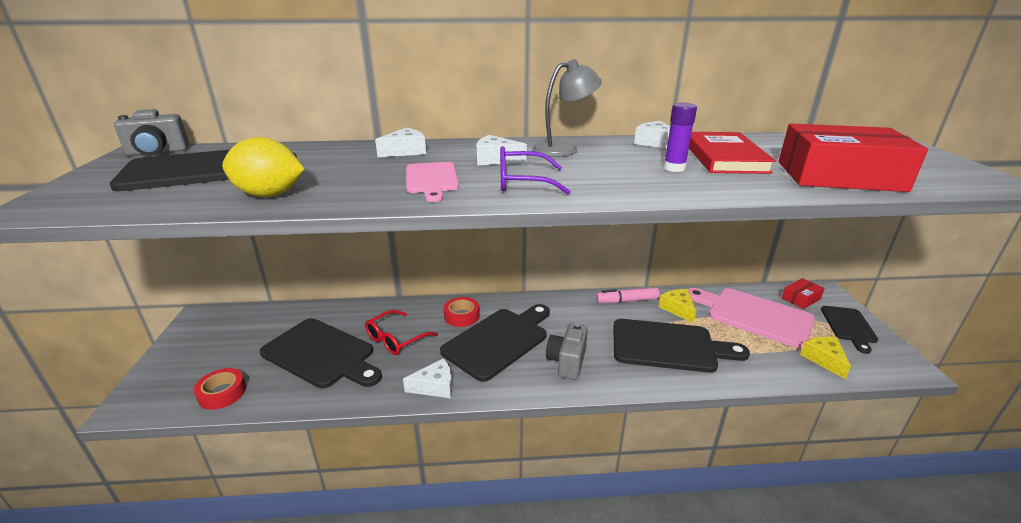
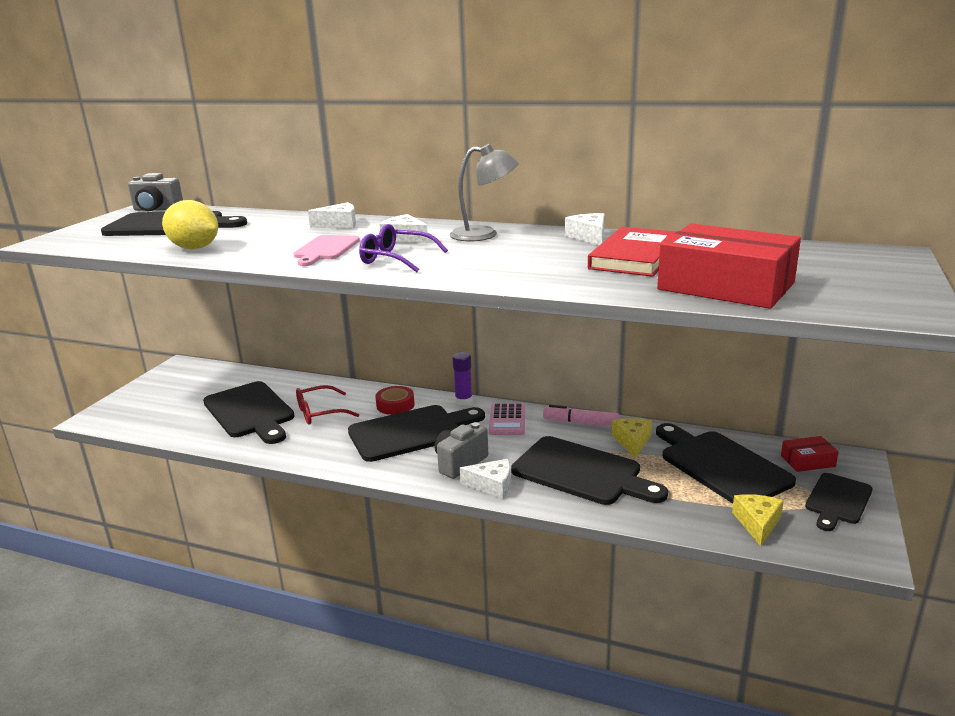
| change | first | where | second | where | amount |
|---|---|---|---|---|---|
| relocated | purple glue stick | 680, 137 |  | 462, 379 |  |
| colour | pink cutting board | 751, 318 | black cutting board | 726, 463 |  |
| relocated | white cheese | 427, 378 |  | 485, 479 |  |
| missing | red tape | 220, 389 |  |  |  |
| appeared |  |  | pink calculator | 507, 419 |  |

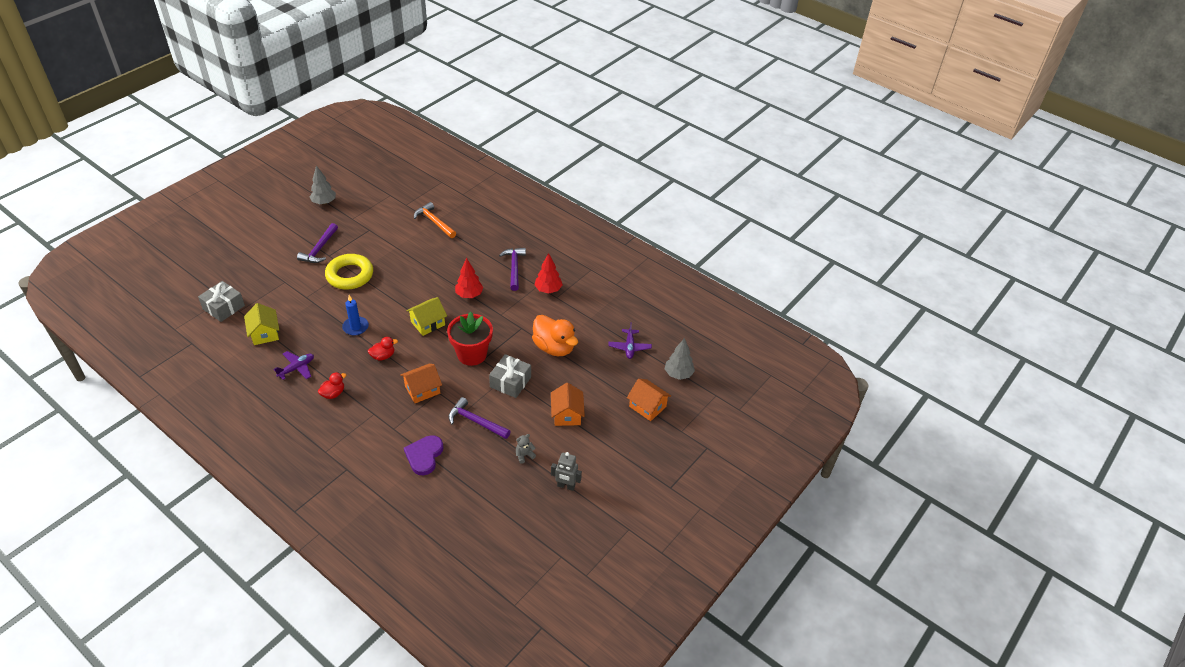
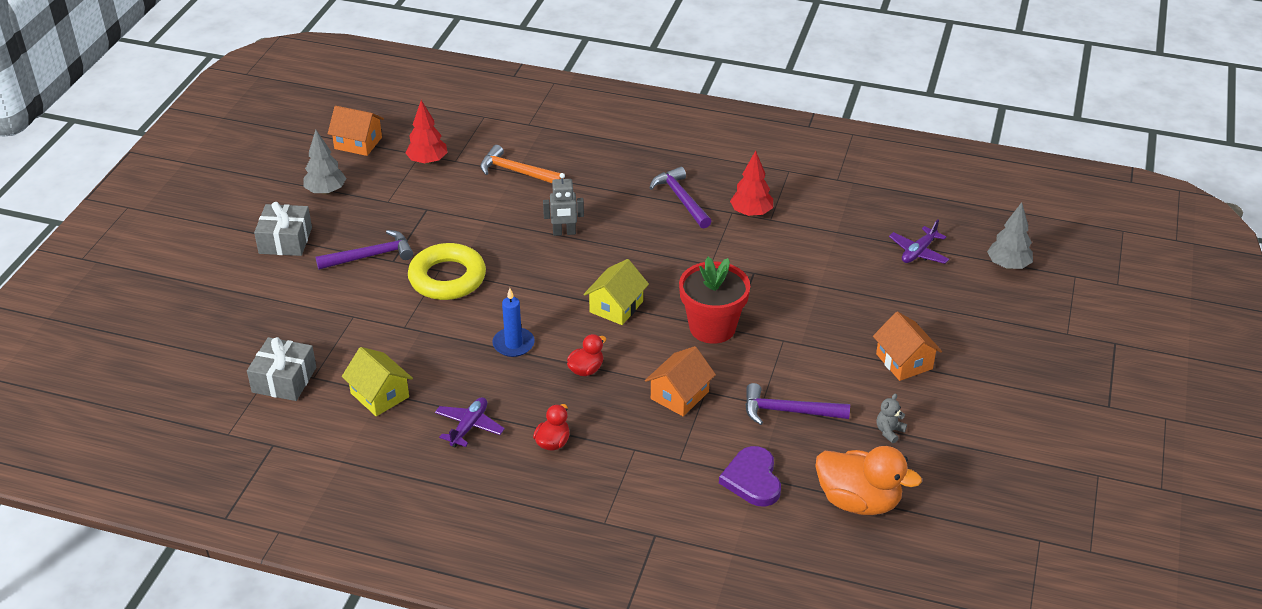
| change | first | where | second | where | amount |
|---|---|---|---|---|---|
| spun | purple hammer | 317, 243 |  | 364, 250 | 105 degrees counterclockwise |
| relocated | red tree | 469, 278 |  | 426, 132 |  |
| relocated | orange duck | 555, 335 |  | 869, 480 |  |
| spun | purple plane | 630, 340 |  | 919, 242 | 60 degrees clockwise |
| relocated | grey gift | 510, 376 |  | 283, 229 |  |
| relocated | orange house | 649, 400 |  | 356, 131 |  |
| relocated | grey robot | 566, 471 |  | 563, 204 |  |

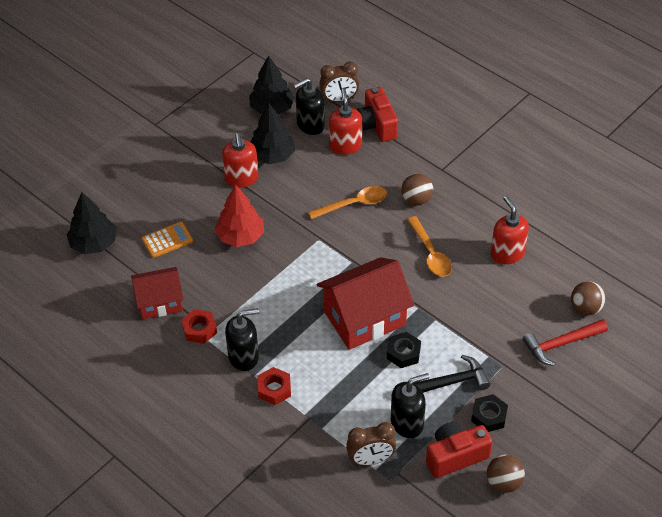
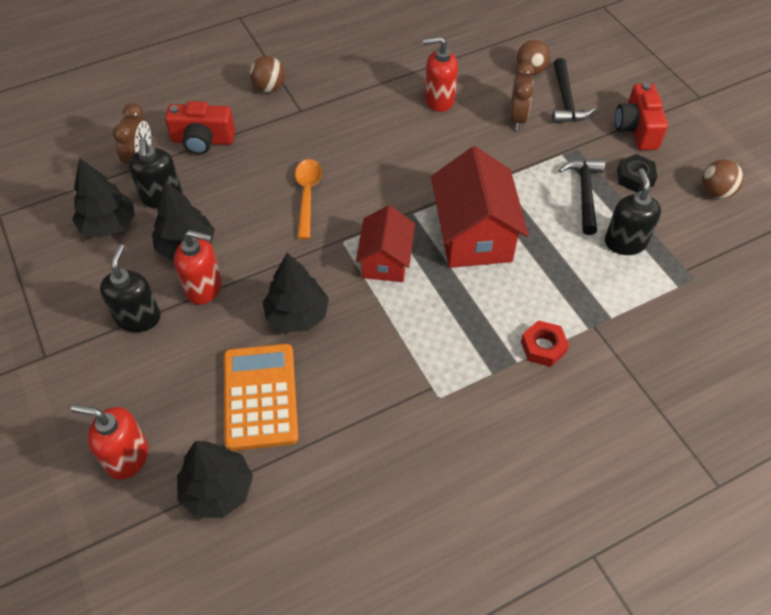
| change | first | where | second | where | amount |
|---|---|---|---|---|---|
| relocated | red soap dispenser | 345, 121 |  | 109, 442 |  |
| relocated | brown ball | 417, 190 |  | 267, 74 |  |
| colour | red tree | 239, 215 | black tree | 295, 292 |  |
| missing | orange spoon | 429, 246 |  |  |  |
| size | orange calculator | 167, 240 |  | 261, 397 | x1.75 |
| relocated | red house | 157, 293 |  | 385, 243 |  |
| relocated | black soap dispenser | 242, 339 |  | 130, 288 |  |
| missing | red nut | 199, 326 |  |  |  |
| colour | red hammer | 565, 342 | black hammer | 573, 90 |  |
| missing | black nut | 404, 350 |  |  |  |
| relocated | brown clock | 371, 444 |  | 522, 96 |  |
| relocated | red camera | 459, 450 |  | 641, 116 |  |

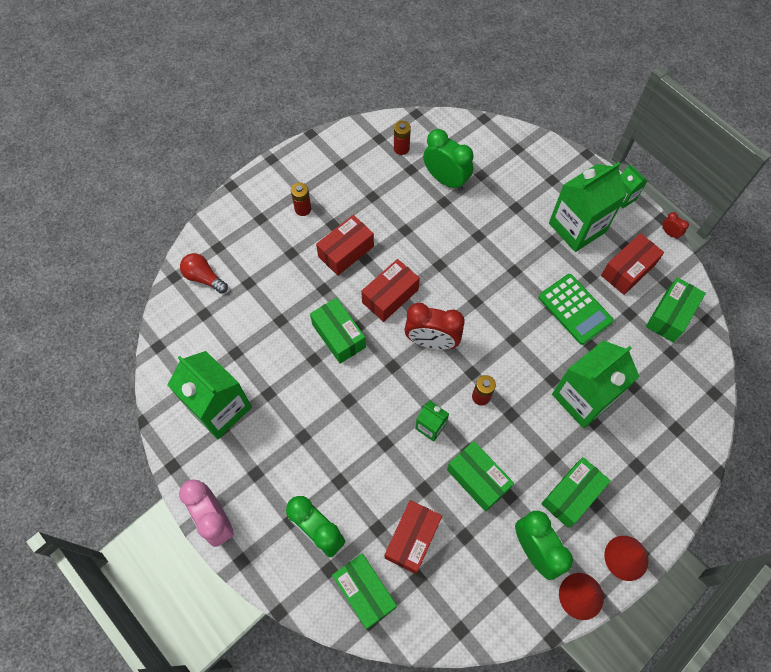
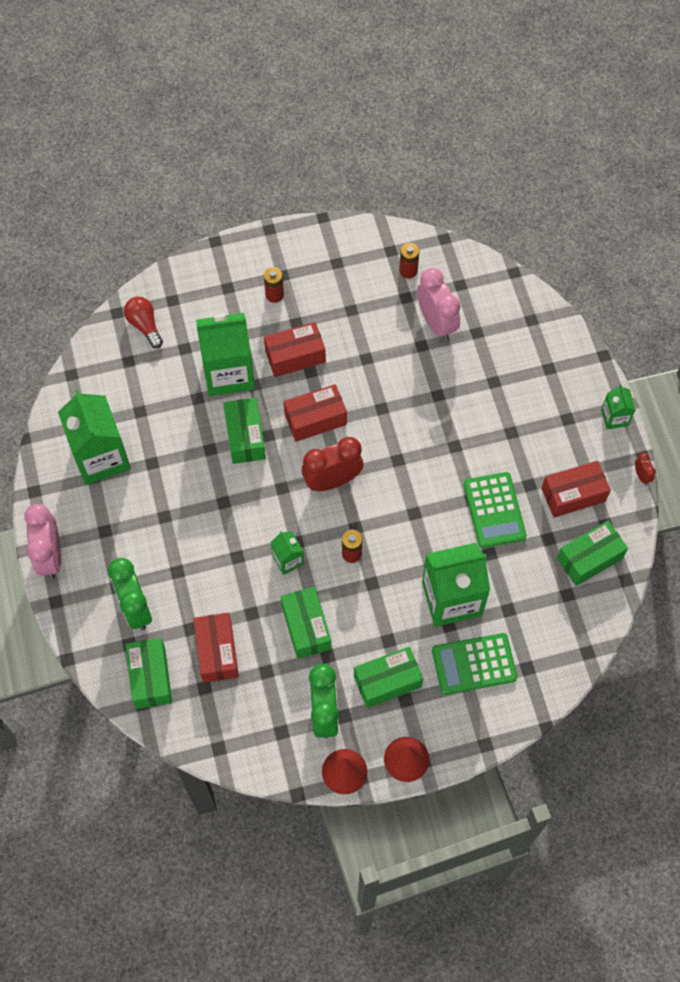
| change | first | where | second | where | amount |
|---|---|---|---|---|---|
| colour | green clock | 448, 160 | pink clock | 438, 304 |  |
| relocated | green carton | 588, 207 |  | 225, 354 |  |
| spun | red clock | 434, 326 |  | 332, 464 | 120 degrees clockwise |
| spun | red box | 413, 537 |  | 216, 648 | 60 degrees counterclockwise |
| appeared |  |  | green calculator | 474, 664 |  |

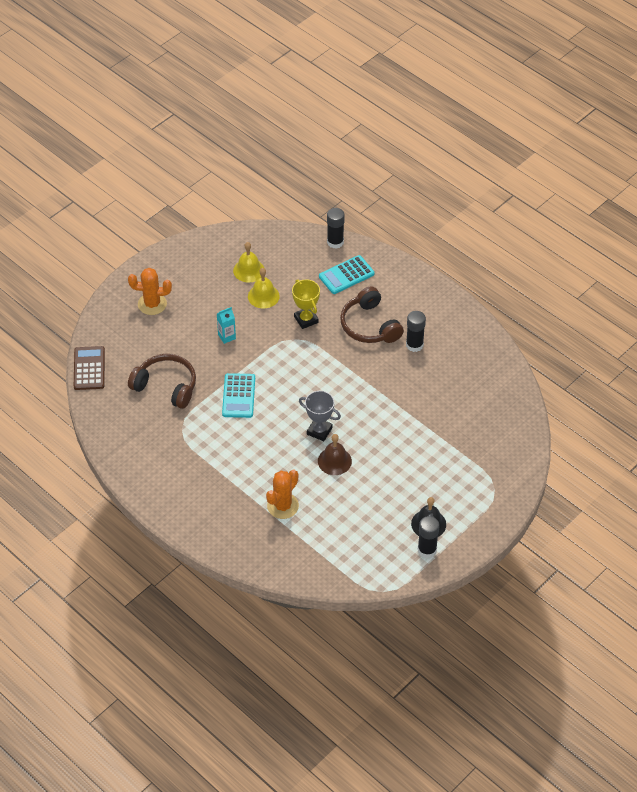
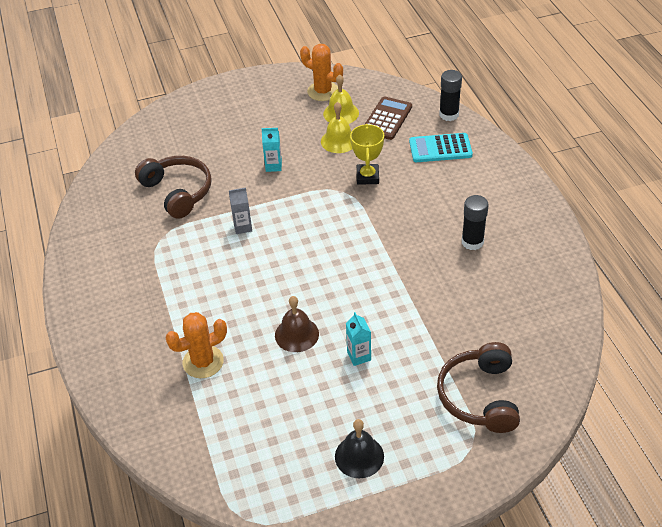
| change | first | where | second | where | amount |
|---|---|---|---|---|---|
| relocated | orange cactus | 150, 291 |  | 321, 72 |  |
| relocated | brown headphones | 372, 314 |  | 478, 387 |  |
| relocated | brown calculator | 89, 368 |  | 388, 118 |  |
| exchanged | turquoise calculator | 238, 395 | grey carton | 240, 210 |  |
| missing | grey trophy | 320, 416 |  |  |  |
| missing | black glue stick | 429, 537 |  |  |  |
| appeared |  |  | turquoise carton | 358, 339 |  |

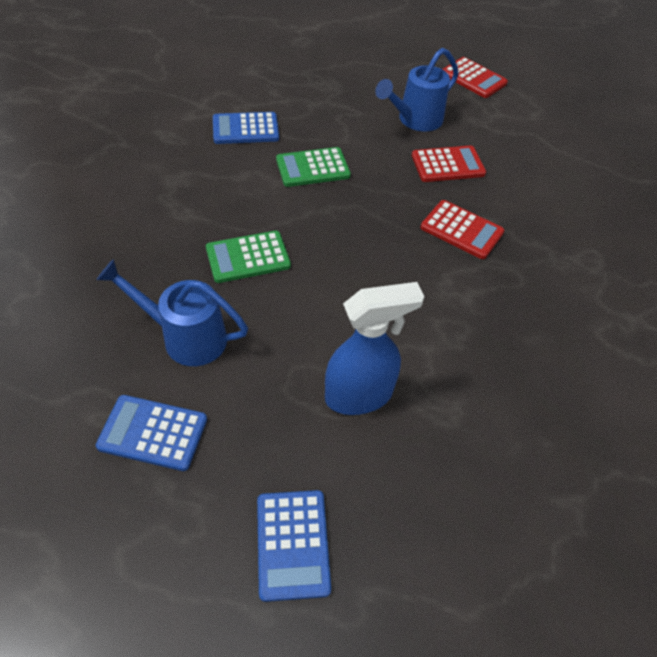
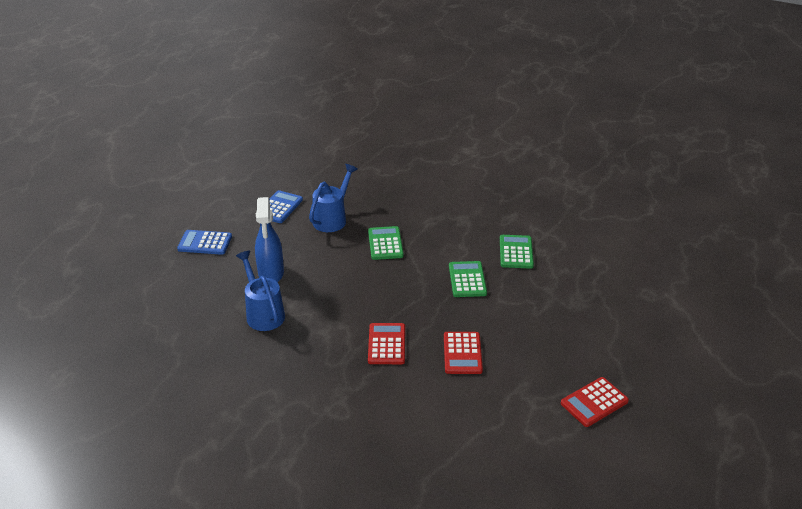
| change | first | where | second | where | amount |
|---|---|---|---|---|---|
| relocated | blue watering can | 417, 89 |  | 260, 291 |  |
| colour | blue calculator | 246, 128 | green calculator | 517, 252 |  |
| spun | red calculator | 462, 229 |  | 386, 343 | 135 degrees clockwise |

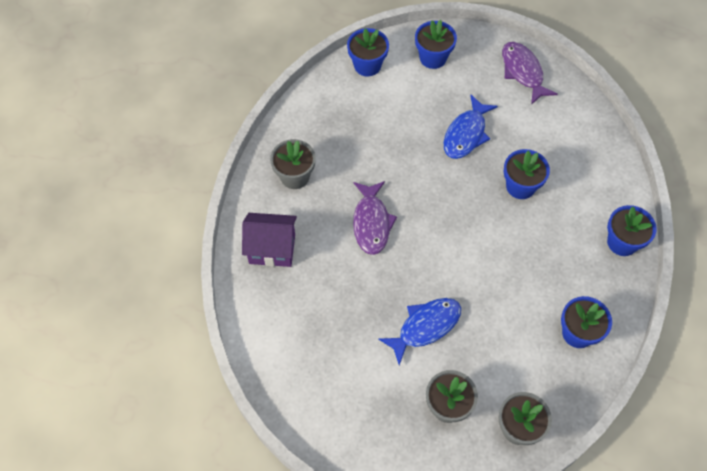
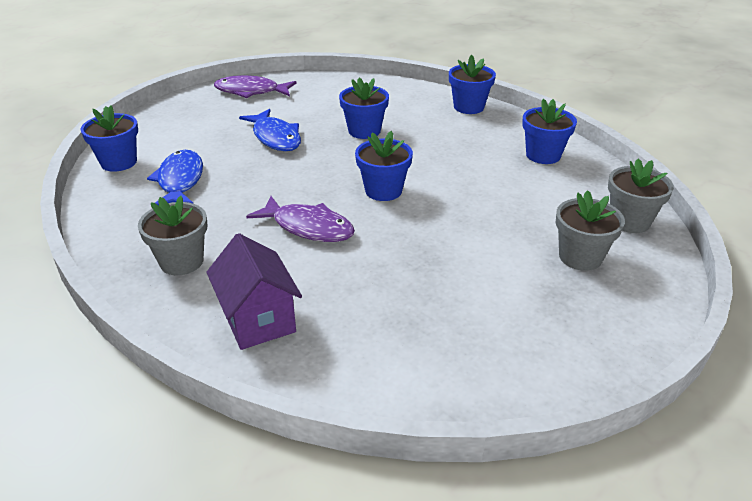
| change | first | where | second | where | amount |
|---|---|---|---|---|---|
| relocated | blue flower pot | 436, 44 |  | 384, 166 |  |
| spun | purple house | 269, 240 |  | 254, 291 | 60 degrees counterclockwise |
| relocated | blue fish | 419, 331 |  | 175, 178 |  |

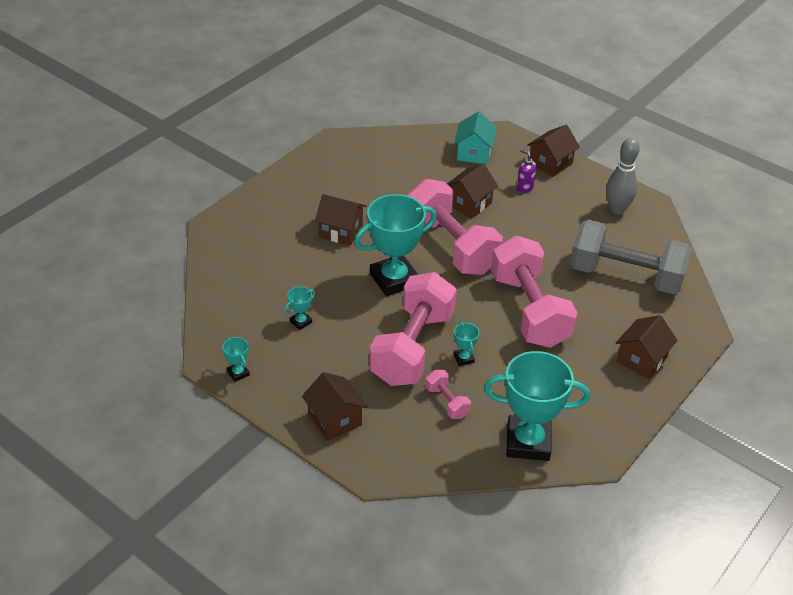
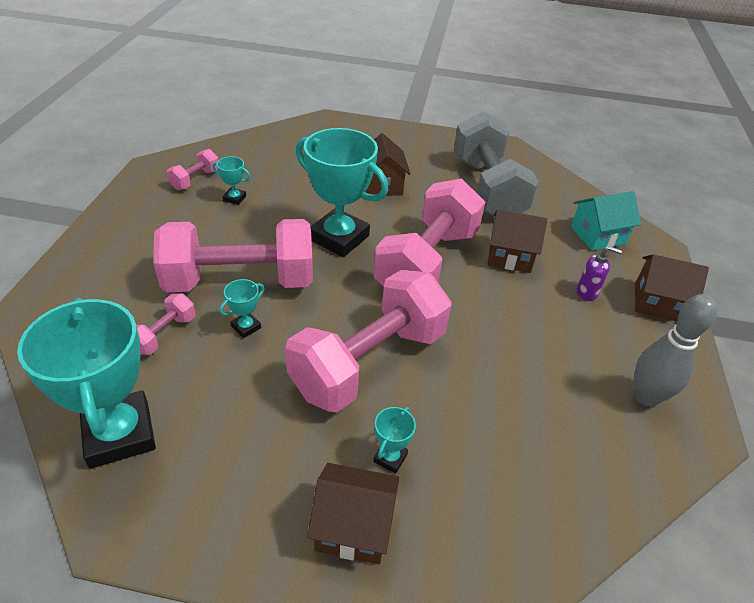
| change | first | where | second | where | amount |
|---|---|---|---|---|---|
| spun | purple soap dispenser | 527, 171 |  | 599, 273 | 90 degrees clockwise |
| relocated | grey dumbbell | 630, 256 |  | 496, 164 |  |
| relocated | turquoise trophy | 236, 359 |  | 394, 440 |  |
| missing | brown house | 335, 406 |  |  |  |
| appeared |  |  | pink dumbbell | 192, 169 |  |

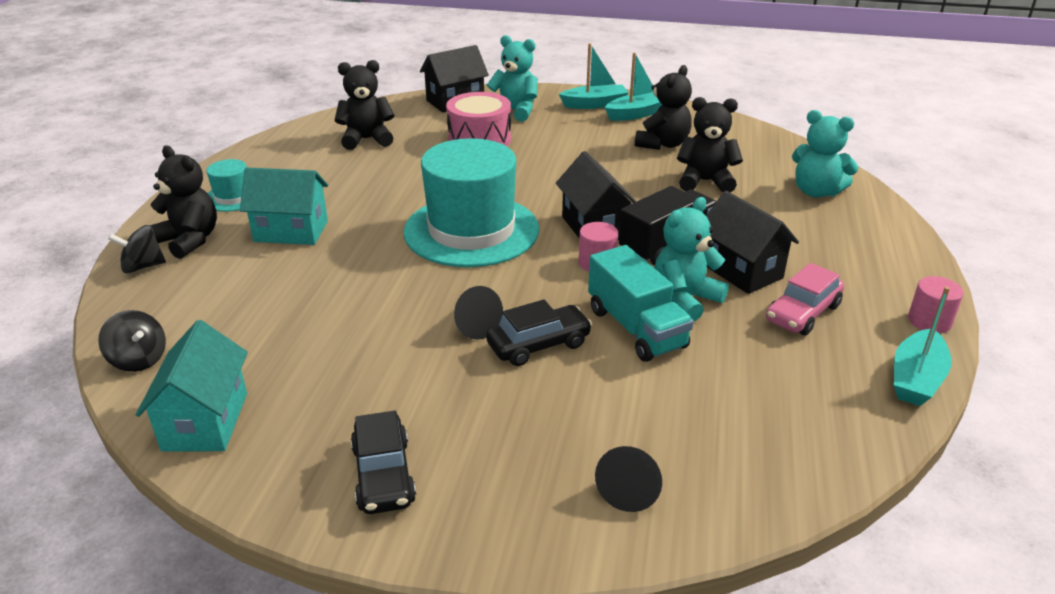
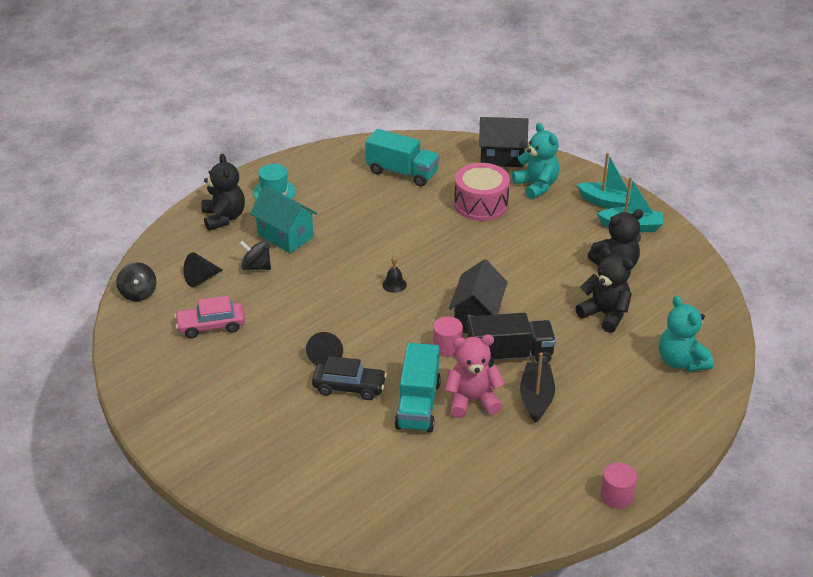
| change | first | where | second | where | amount |
|---|---|---|---|---|---|
| exchanged | black teddy bear | 365, 105 | turquoise truck | 402, 158 |  |
| exchanged | turquoise hat | 471, 202 | black bell | 394, 274 |  |
| exchanged | black house | 752, 242 | black boat | 537, 388 |  |
| colour | turquoise teddy bear | 691, 259 | pink teddy bear | 475, 376 |  |
| relocated | black spinning top | 137, 249 |  | 255, 255 |  |
| relocated | pink car | 805, 299 |  | 210, 317 |  |
| missing | turquoise boat | 923, 346 |  |  |  |
| missing | turquoise house | 192, 386 |  |  |  |
| missing | black car | 383, 462 |  |  |  |
| relocated | black cone | 628, 479 |  | 203, 270 |  |

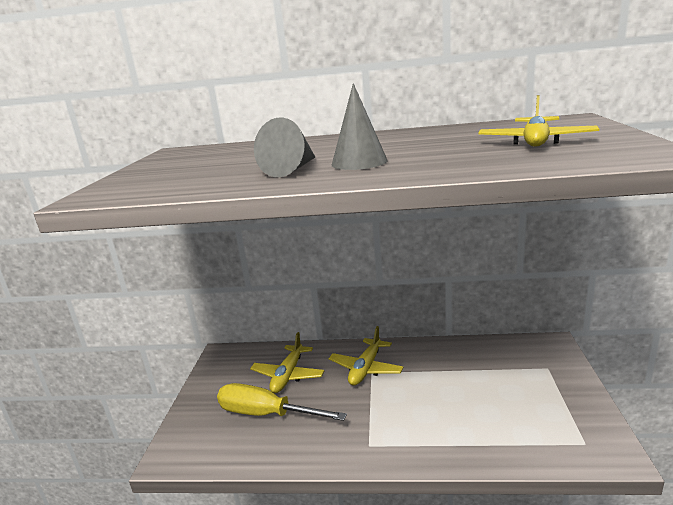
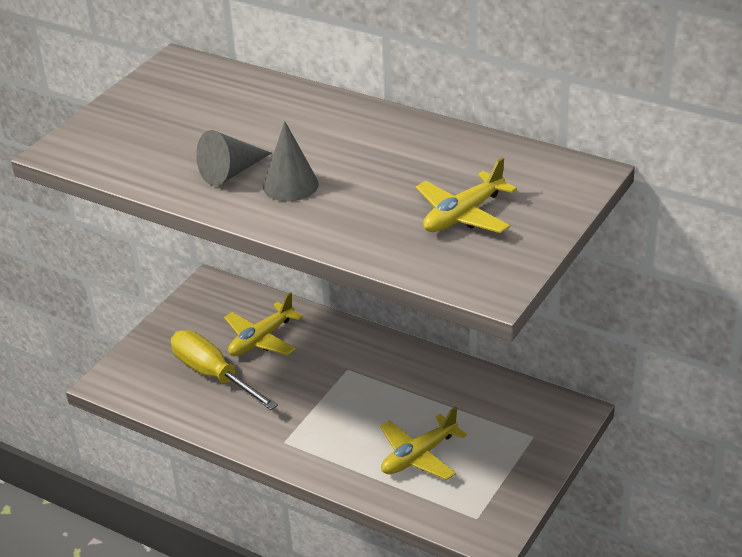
| change | first | where | second | where | amount |
|---|---|---|---|---|---|
| relocated | yellow plane | 366, 355 |  | 423, 443 |  |

